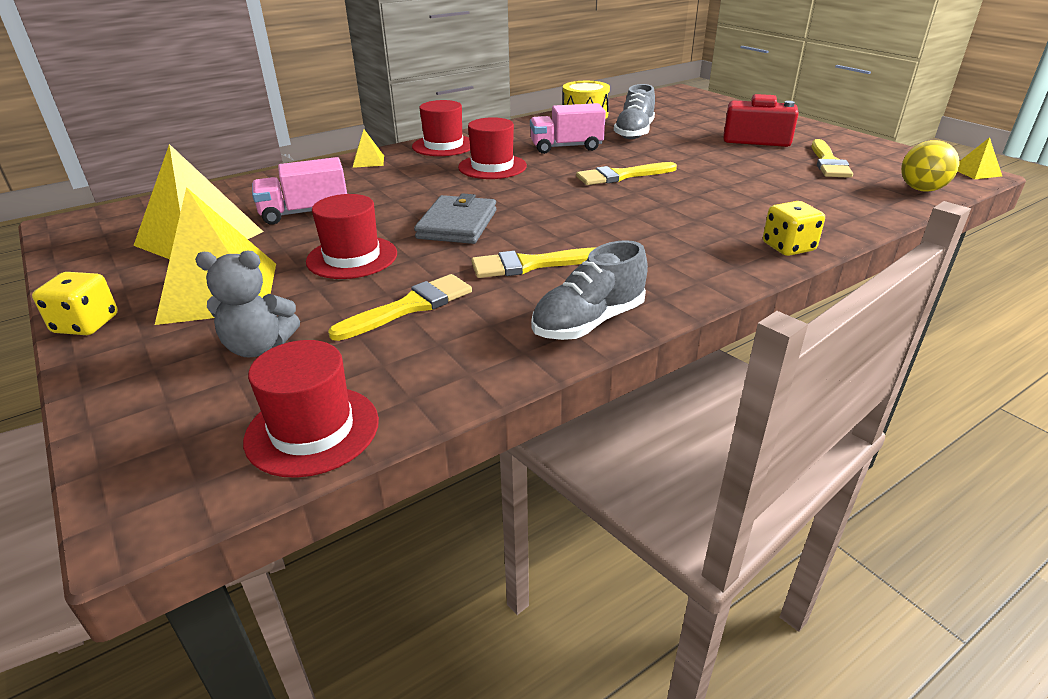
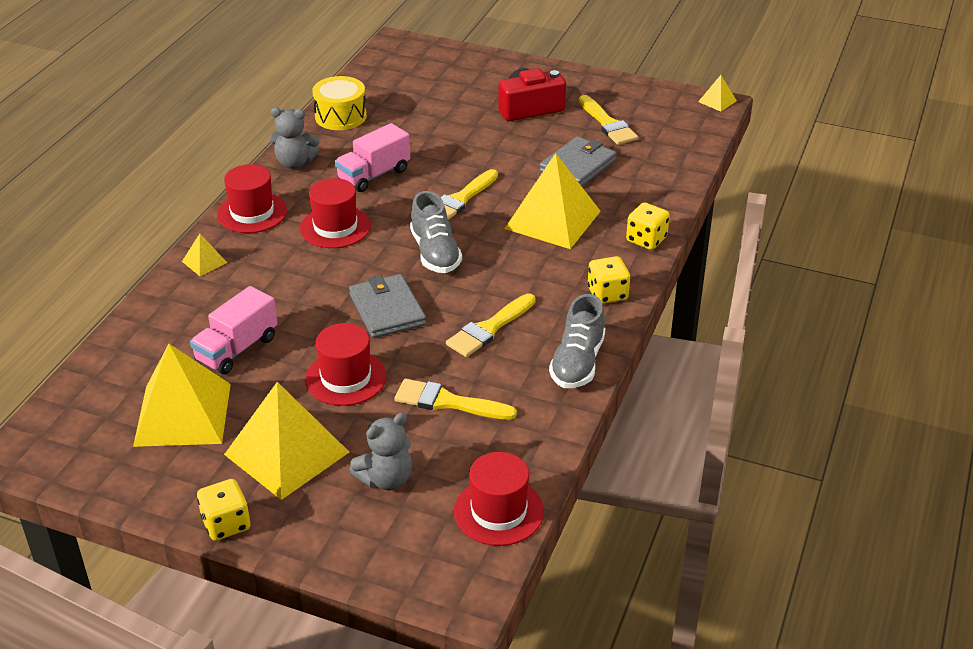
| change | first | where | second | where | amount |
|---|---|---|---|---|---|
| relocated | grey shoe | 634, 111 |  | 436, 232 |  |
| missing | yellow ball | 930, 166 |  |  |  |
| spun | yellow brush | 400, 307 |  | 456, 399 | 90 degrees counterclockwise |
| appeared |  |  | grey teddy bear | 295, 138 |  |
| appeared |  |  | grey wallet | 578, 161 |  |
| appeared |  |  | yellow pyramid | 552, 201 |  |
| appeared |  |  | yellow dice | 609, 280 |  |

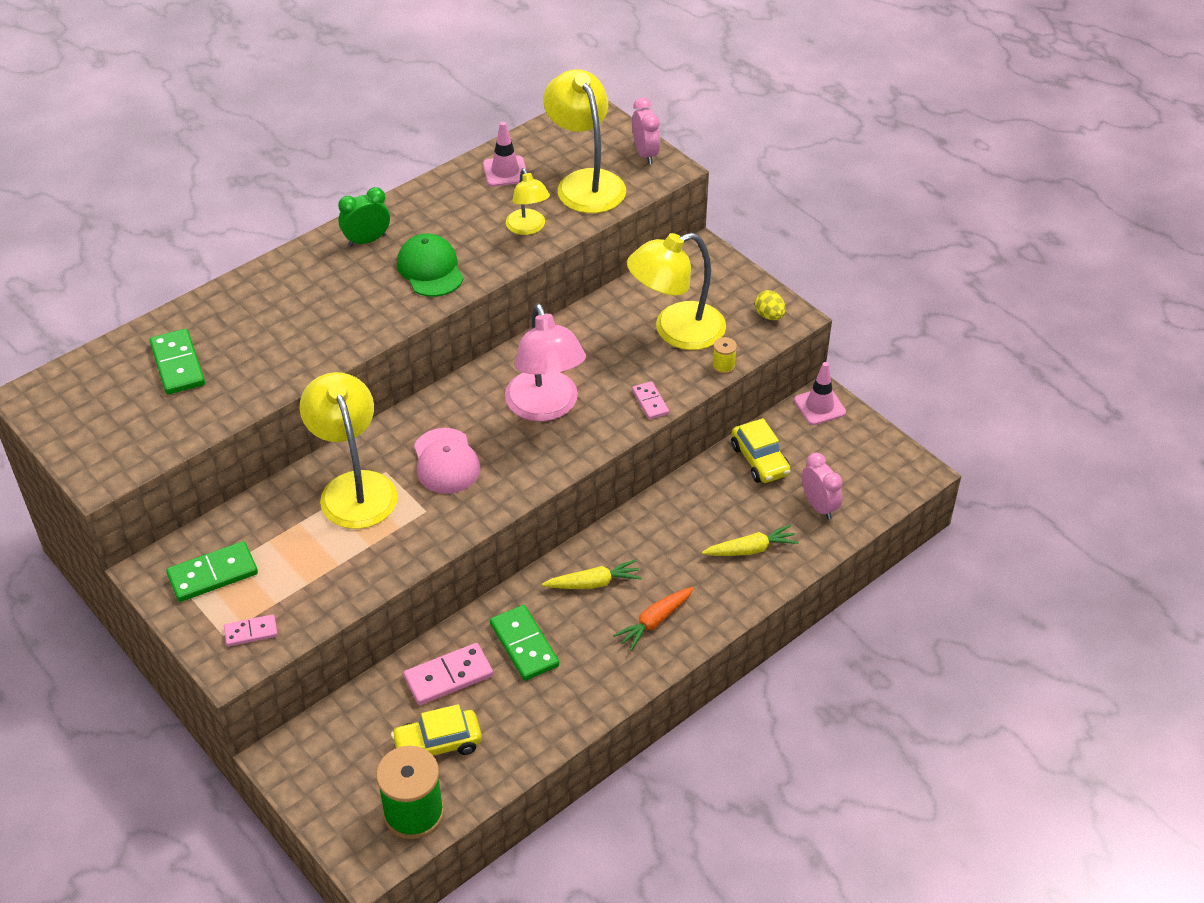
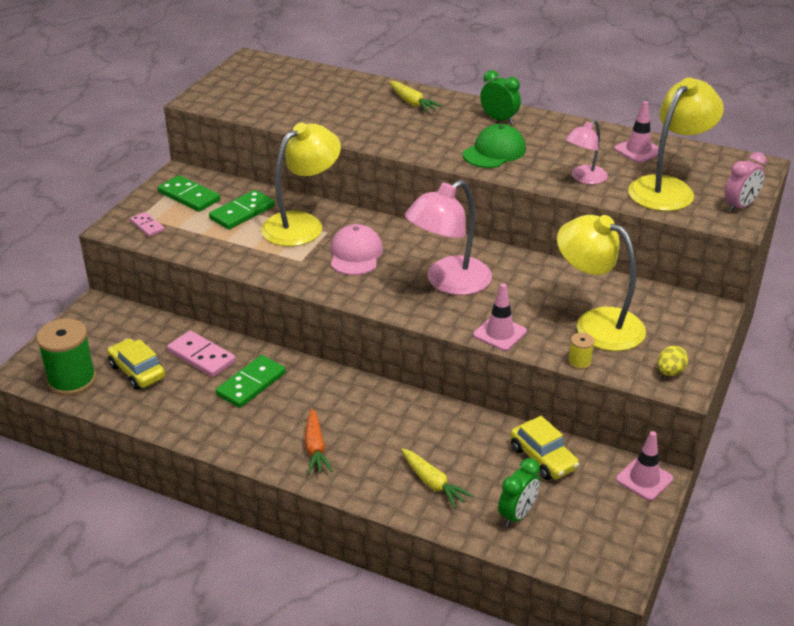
| change | first | where | second | where | amount |
|---|---|---|---|---|---|
| colour | yellow lamp | 528, 201 | pink lamp | 586, 152 |  |
| relocated | green domino | 177, 362 |  | 242, 210 |  |
| exchanged | pink domino | 650, 400 | pink traffic cone | 500, 317 |  |
| spun | yellow car | 761, 450 |  | 545, 448 | 75 degrees counterclockwise |
| spun | pink cap | 447, 461 |  | 356, 249 | 135 degrees clockwise |
| colour | pink clock | 822, 486 | green clock | 519, 492 |  |
| relocated | yellow carrot | 592, 574 |  | 415, 96 |  |
| spun | orange carrot | 653, 619 |  | 319, 441 | 120 degrees counterclockwise |

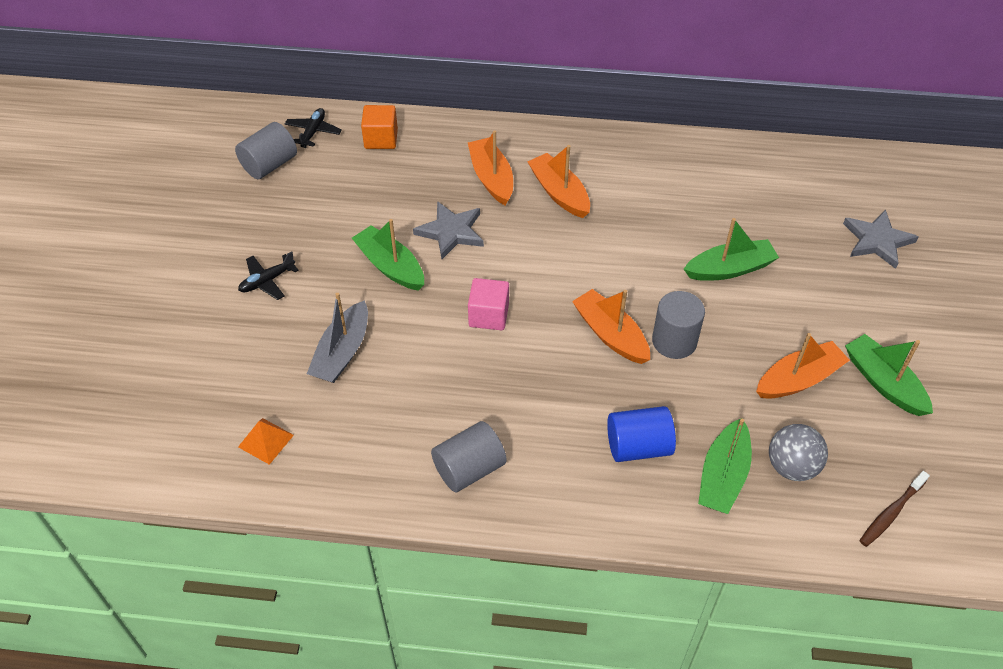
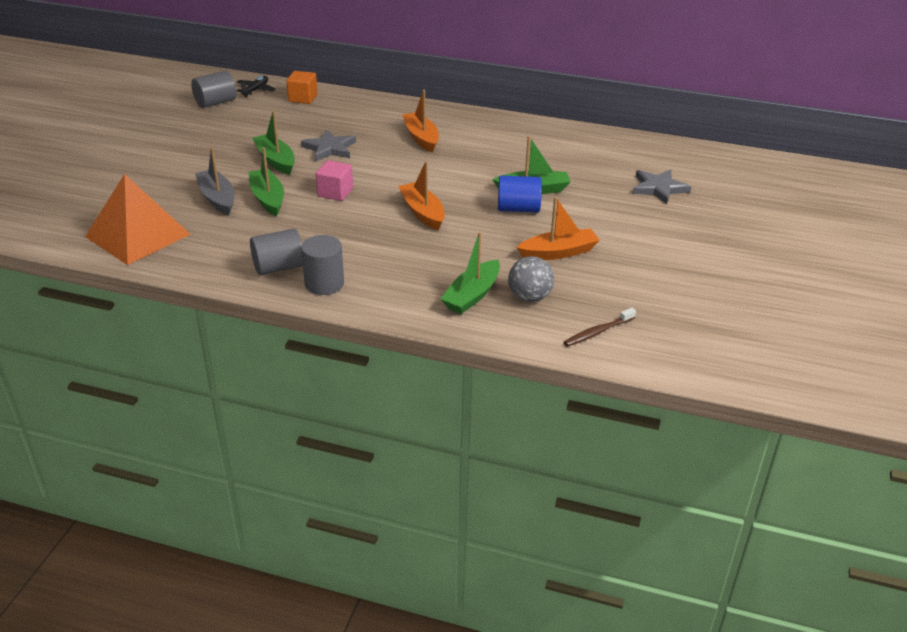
| change | first | where | second | where | amount |
|---|---|---|---|---|---|
| missing | orange boat | 490, 167 |  |  |  |
| missing | black plane | 268, 275 |  |  |  |
| relocated | grey cylinder | 678, 325 |  | 322, 265 |  |
| spun | grey boat | 337, 338 |  | 214, 181 | 120 degrees clockwise |
| relocated | green boat | 889, 375 |  | 266, 181 |  |
| relocated | blue cylinder | 641, 434 |  | 520, 194 |  |
| size | orange pyramid | 266, 441 |  | 138, 219 | x2.43 |

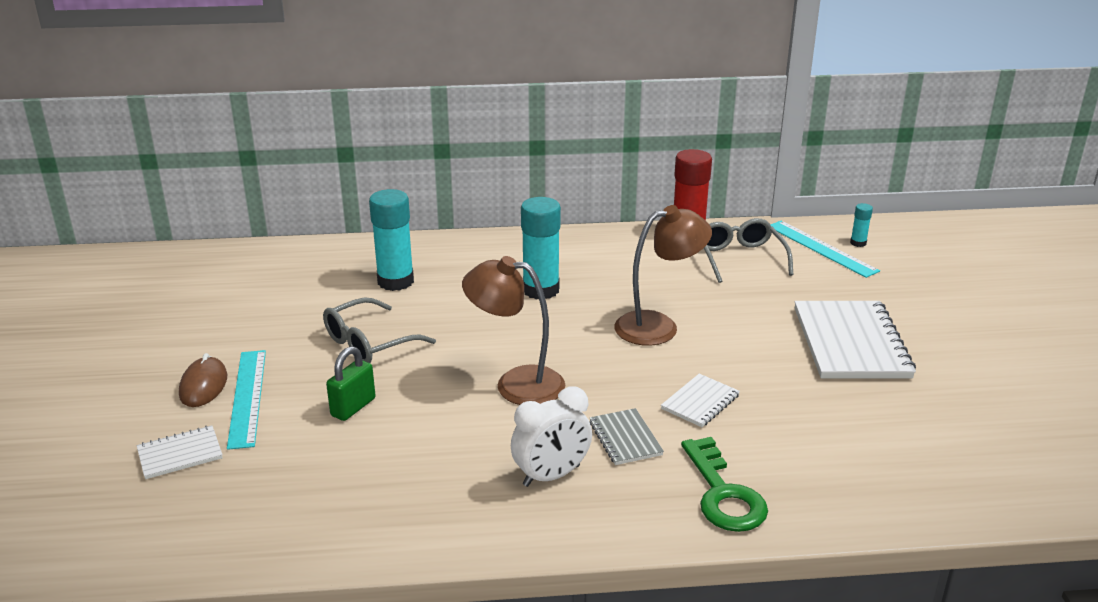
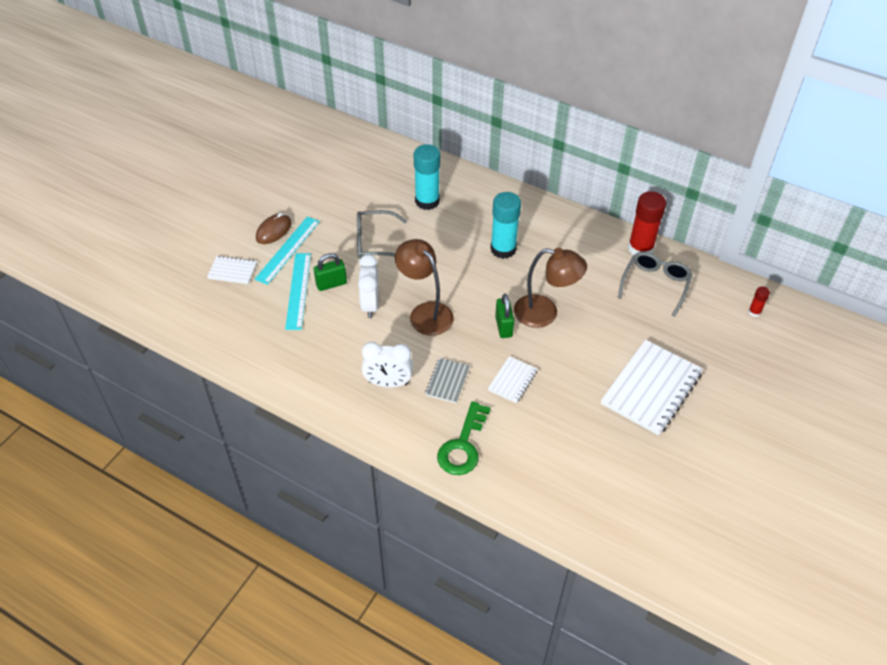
| change | first | where | second | where | amount |
|---|---|---|---|---|---|
| colour | turquoise glue stick | 861, 225 | red glue stick | 759, 301 |  |
| relocated | turquoise ruler | 825, 249 |  | 298, 291 |  |
| spun | white notebook | 700, 400 |  | 513, 379 | 45 degrees counterclockwise |
| appeared |  |  | white clock | 368, 286 |  |
| appeared |  |  | green padlock | 504, 316 |  |

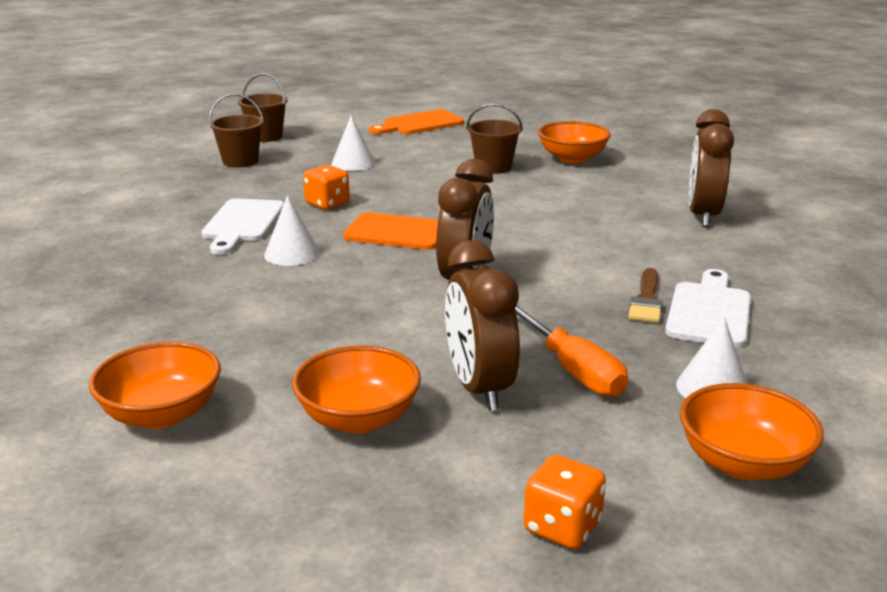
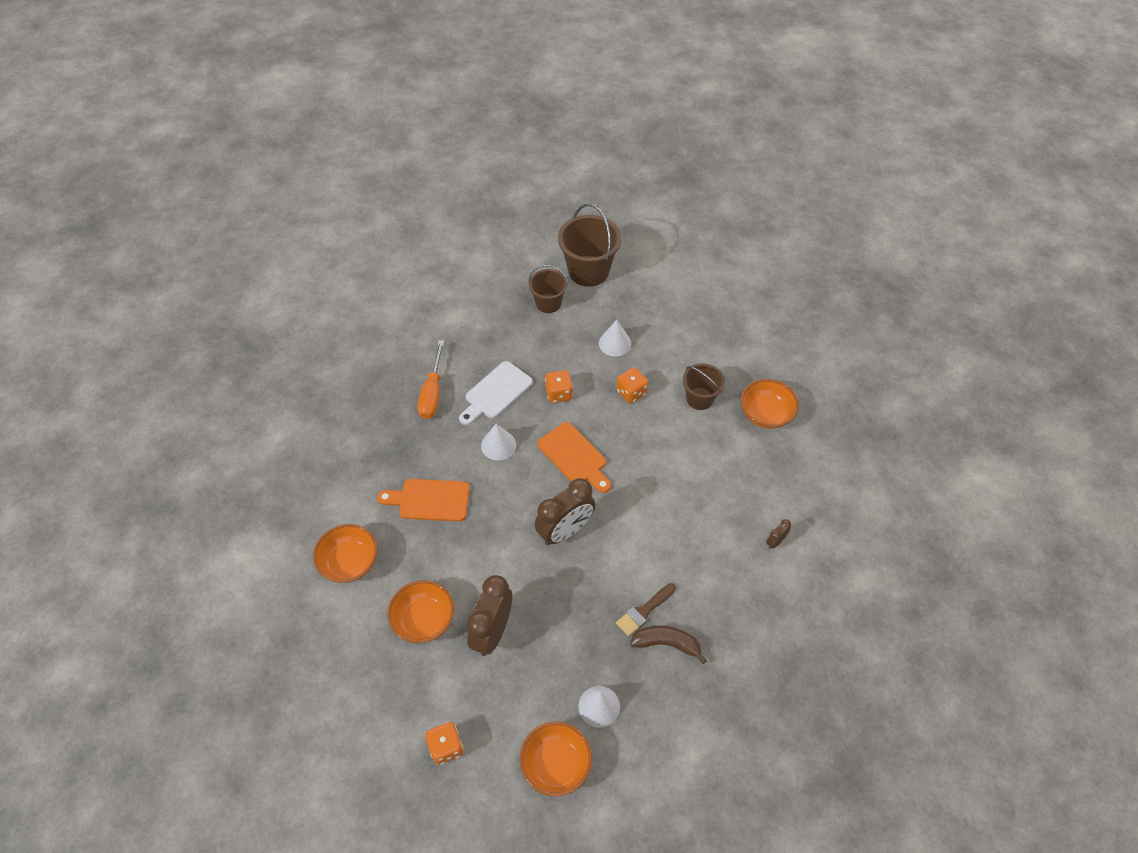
| change | first | where | second | where | amount |
|---|---|---|---|---|---|
| size | brown bucket | 263, 107 |  | 589, 245 | x1.64 |
| relocated | orange cutting board | 416, 121 |  | 423, 500 |  |
| size | brown clock | 711, 168 |  | 778, 534 | x0.44 |
| exchanged | white cutting board | 708, 308 | brown banana | 668, 644 |  |
| relocated | orange screwdriver | 571, 351 |  | 431, 379 |  |
| appeared |  |  | orange dice | 632, 385 |  |

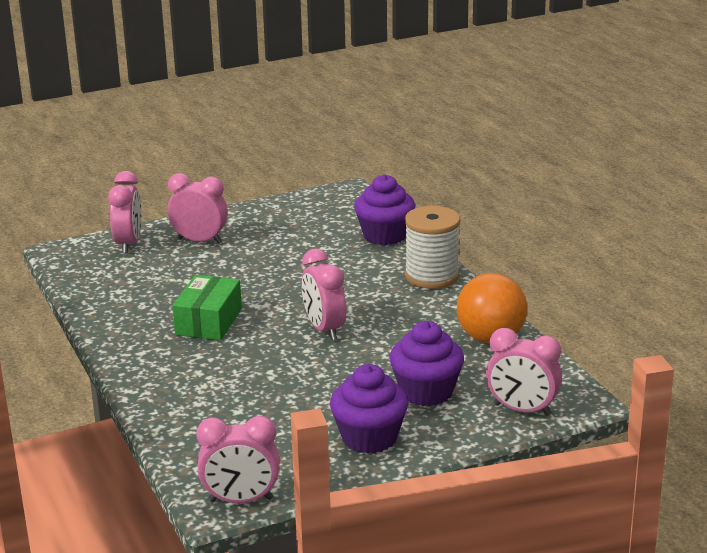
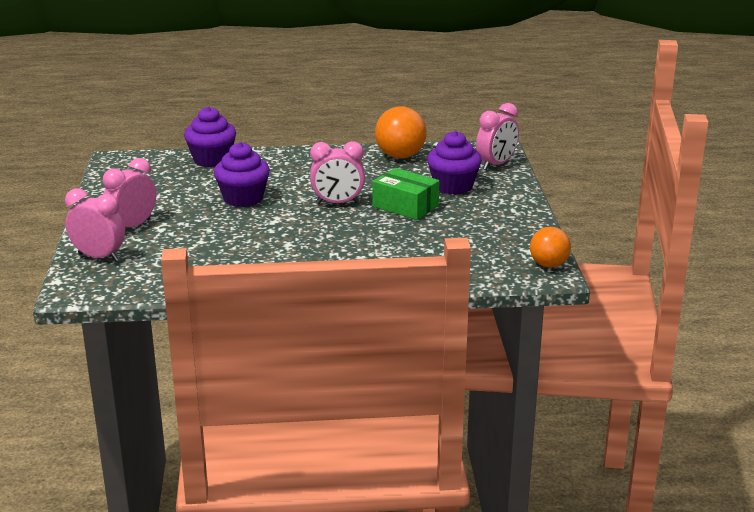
| change | first | where | second | where | amount |
|---|---|---|---|---|---|
| missing | white spool | 432, 247 |  |  |  |
| relocated | green box | 207, 307 |  | 406, 194 |  |
| relocated | purple cupcake | 369, 409 |  | 242, 174 |  |
| exchanged | pink clock | 237, 459 | orange ball | 550, 247 |  |

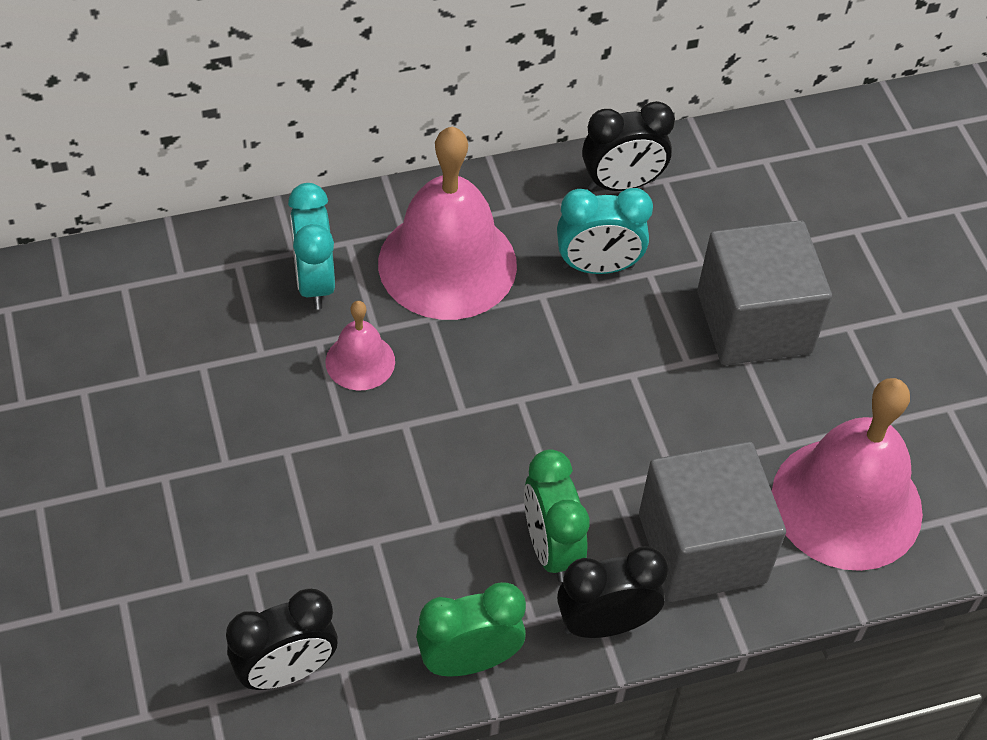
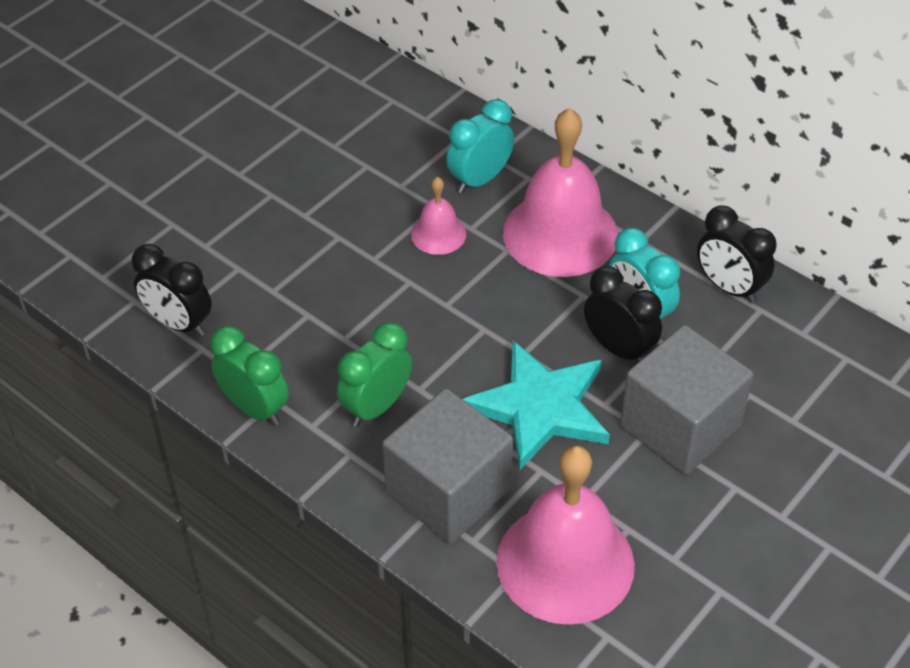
| change | first | where | second | where | amount |
|---|---|---|---|---|---|
| relocated | black clock | 612, 592 |  | 623, 314 |  |
| appeared |  |  | turquoise star | 536, 405 |  |

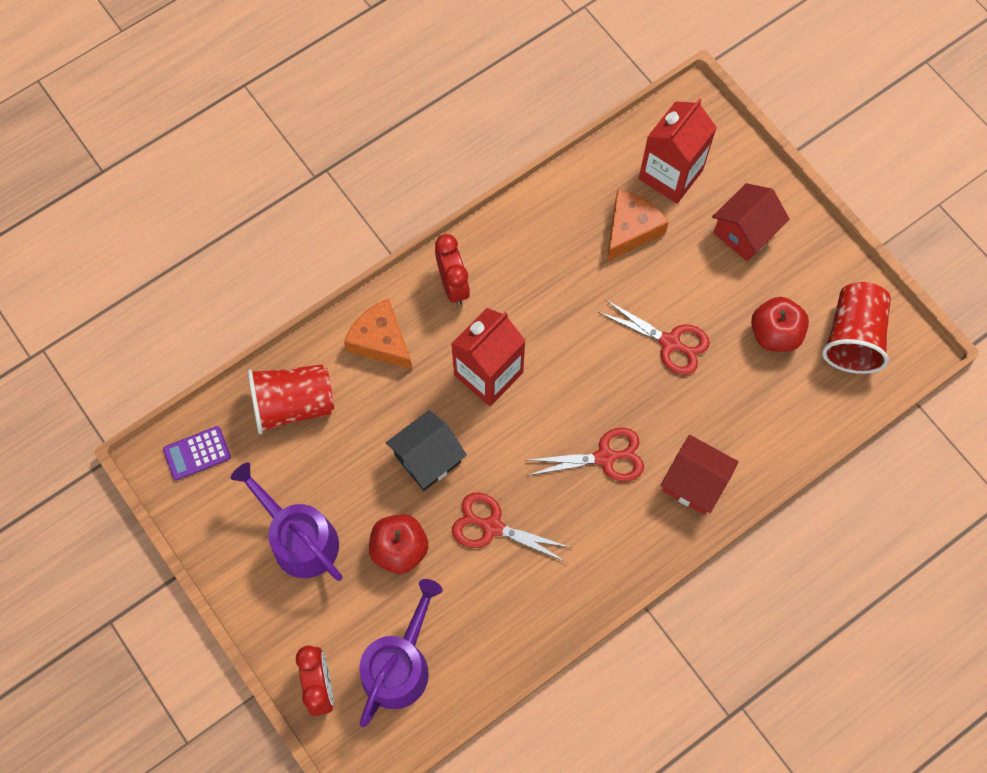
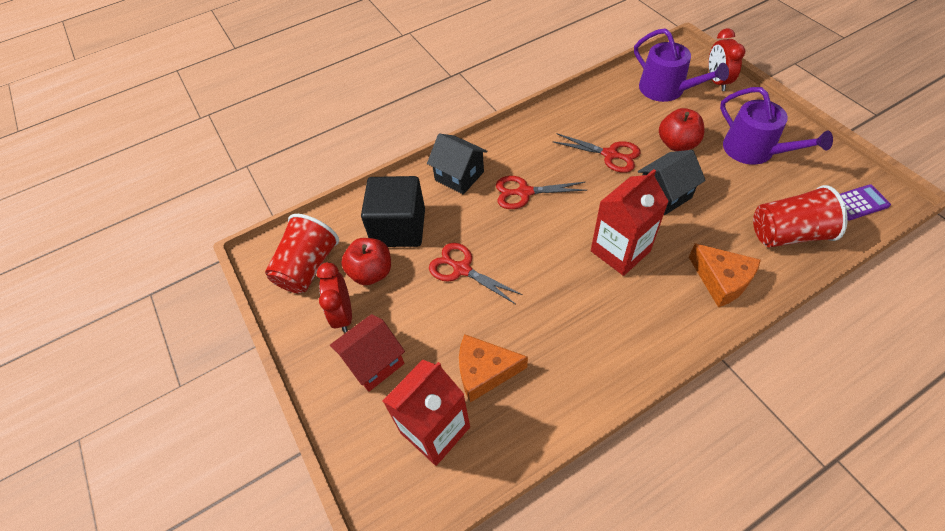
| change | first | where | second | where | amount |
|---|---|---|---|---|---|
| spun | orange cheese | 638, 225 |  | 493, 368 | 45 degrees clockwise |
| relocated | red clock | 452, 269 |  | 334, 297 |  |
| colour | red house | 700, 475 | black house | 457, 164 |  |
| spun | purple watering can | 401, 653 |  | 681, 65 | 75 degrees counterclockwise |
| appeared |  |  | black cube | 393, 211 |  |

